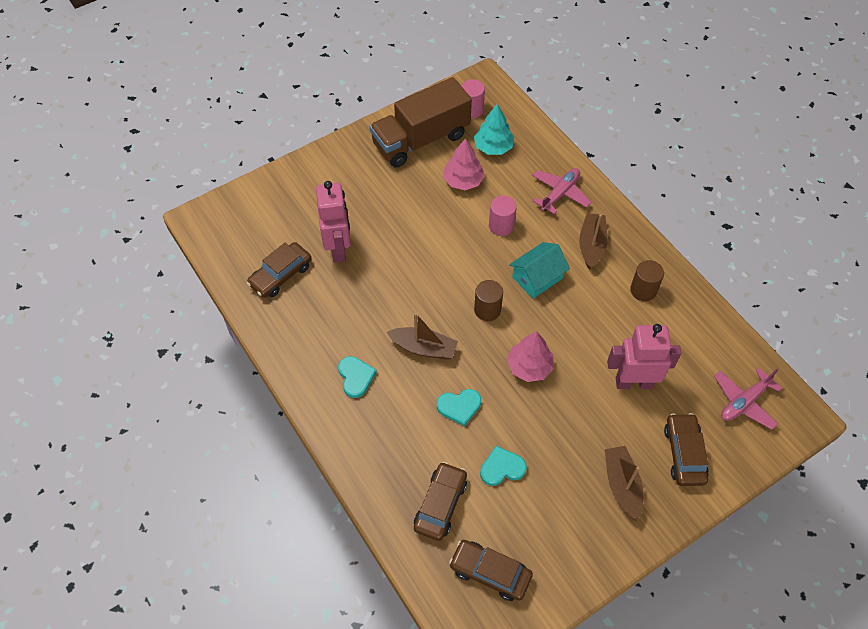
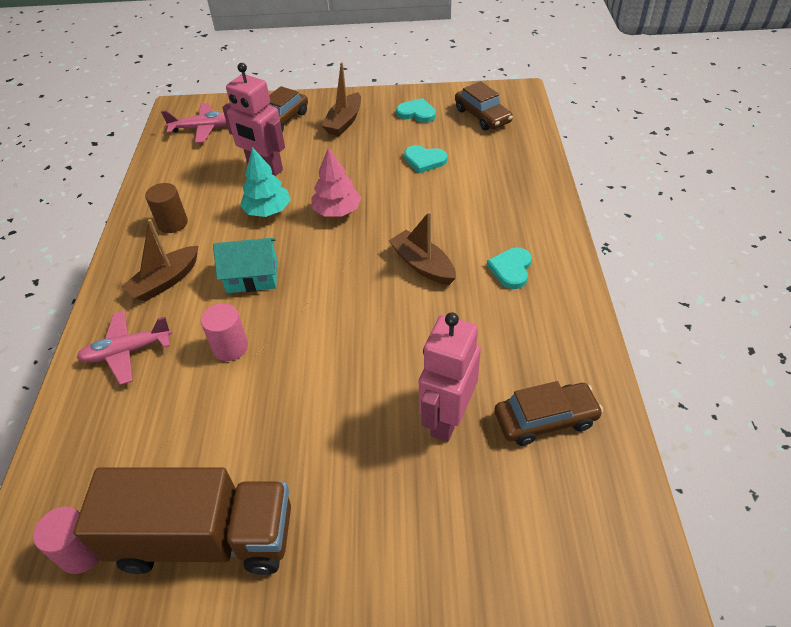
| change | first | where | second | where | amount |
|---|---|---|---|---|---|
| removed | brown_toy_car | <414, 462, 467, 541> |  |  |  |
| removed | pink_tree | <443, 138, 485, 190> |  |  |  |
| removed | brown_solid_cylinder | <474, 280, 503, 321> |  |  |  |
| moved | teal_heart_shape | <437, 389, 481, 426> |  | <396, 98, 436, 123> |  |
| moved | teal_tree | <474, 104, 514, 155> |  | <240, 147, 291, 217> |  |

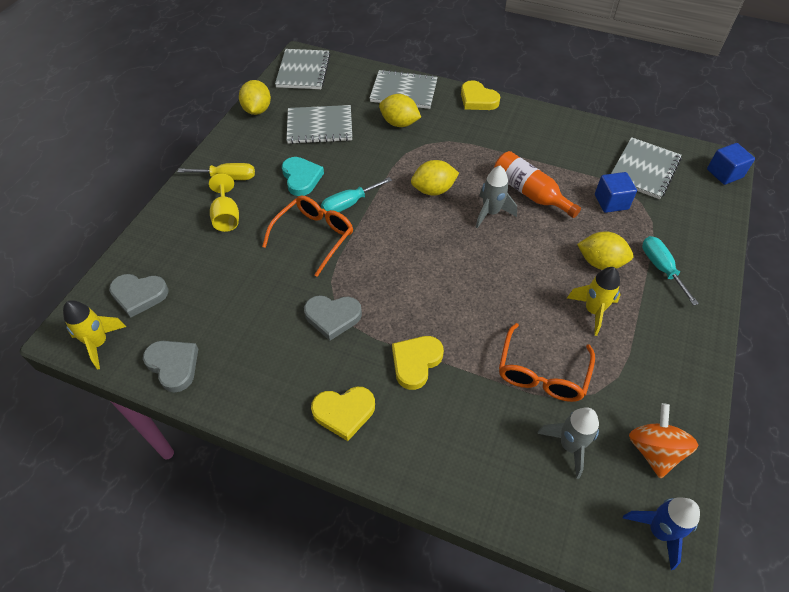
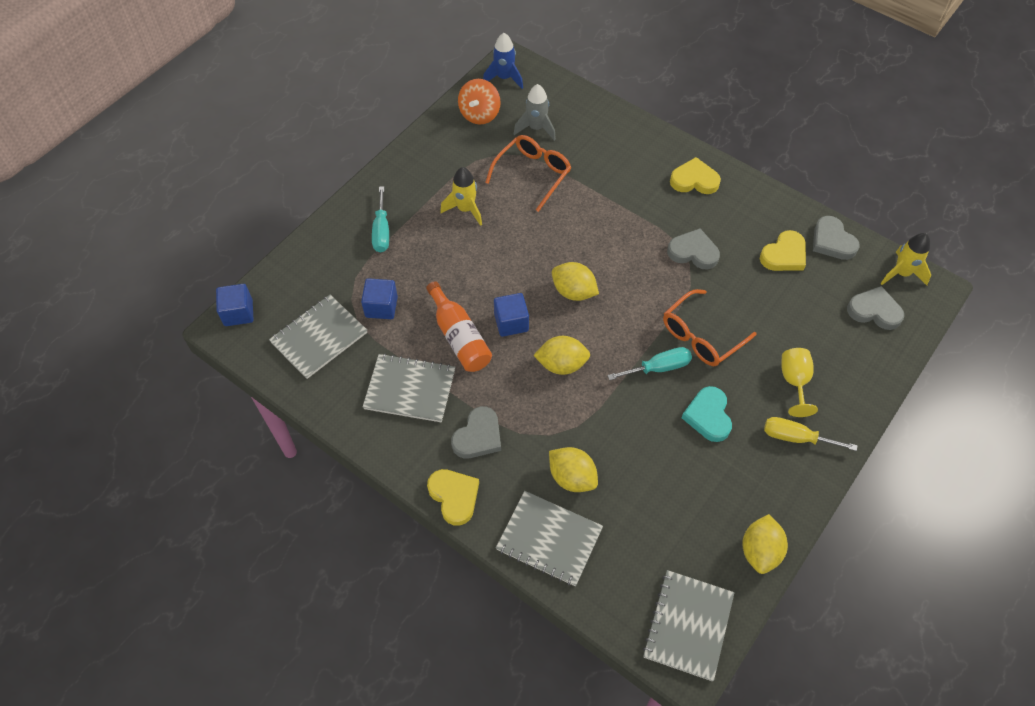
| change | first | where | second | where | amount |
|---|---|---|---|---|---|
| added |  |  | gray_heart_shape | <451, 406, 501, 458> |  |
| moved | gray_notepad | <287, 105, 352, 144> |  | <363, 353, 455, 422> |  |
| moved | bright_yellow_heart_shape | <392, 336, 444, 390> |  | <760, 230, 806, 271> |  |
| moved | bright_yellow_lemon | <577, 232, 634, 270> |  | <552, 262, 599, 301> |  |
| replaced | gray_spaceship | <476, 166, 517, 228> | cobalt_cube | <494, 293, 529, 337> |  |

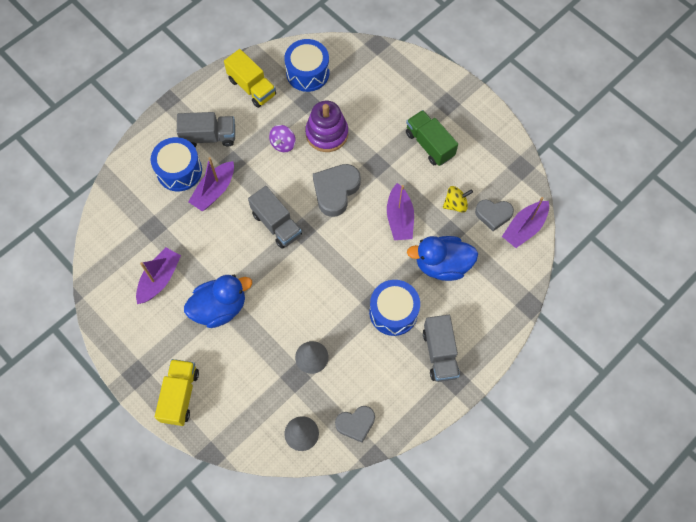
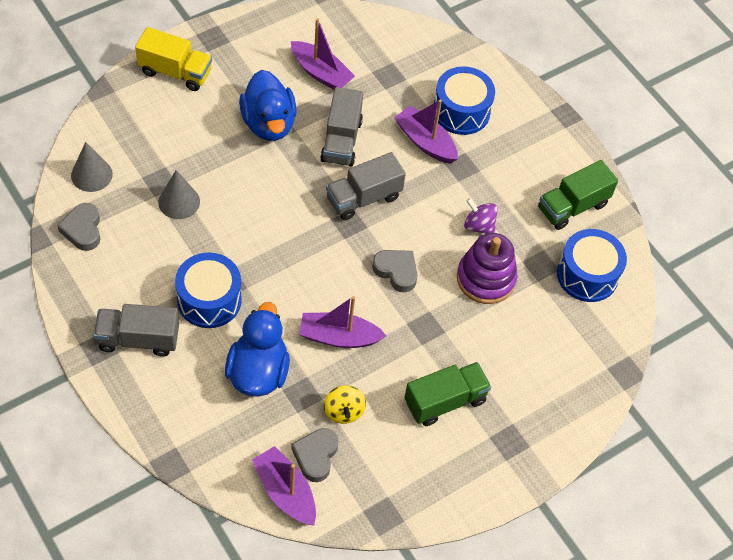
| change | first | where | second | where | amount |
|---|---|---|---|---|---|
| moved | gray_toy_truck | <177, 112, 235, 147> |  | <320, 87, 363, 167> |  |
| recoloured | bright_yellow_toy_truck | <224, 49, 276, 108> | leaf-green_toy_truck | <538, 160, 618, 230> |  |
| resized | gray_heart_shape | <313, 164, 361, 217> |  | <372, 250, 417, 292> | x0.66 |

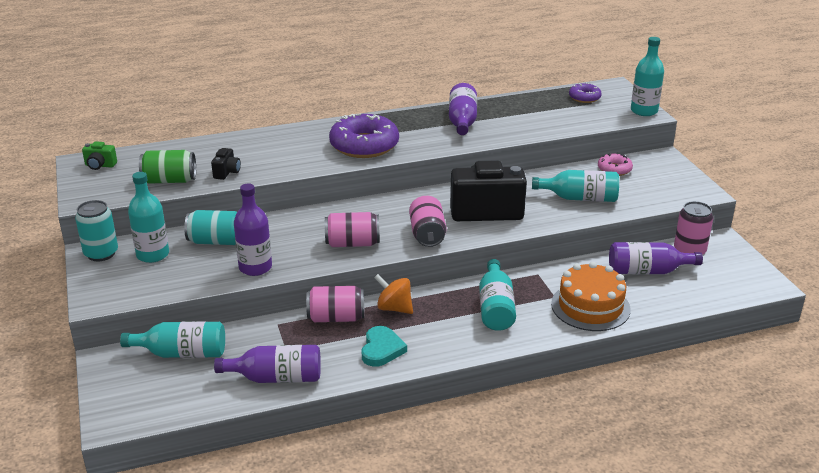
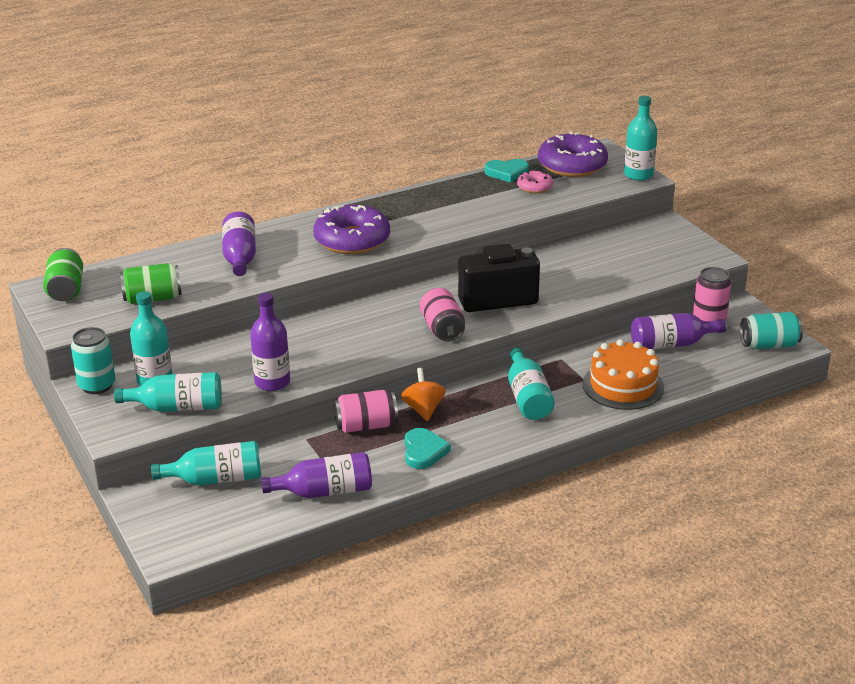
| change | first | where | second | where | amount |
|---|---|---|---|---|---|
| removed | black_compact_camera | <211, 148, 241, 180> |  |  |  |
| removed | pink_soda_can | <325, 212, 380, 247> |  |  |  |
| added |  |  | teal_heart_shape | <485, 159, 529, 183> |  |
| moved | teal_soda_can | <184, 210, 237, 245> |  | <740, 312, 803, 349> |  |
| moved | royal_purple_bottle | <449, 83, 477, 135> |  | <222, 211, 256, 276> |  |
| moved | teal_bottle | <532, 170, 619, 202> |  | <114, 372, 222, 412> |  |
| moved | pink_glazed_donut | <598, 153, 633, 176> |  | <517, 170, 553, 193> |  |
| replaced | leaf-green_compact_camera | <82, 141, 117, 170> | leaf-green_soda_can | <43, 248, 83, 301> |  |
| turned | bright_orange_toy_top | <374, 274, 413, 314> |  | <401, 368, 446, 421> | 60 degrees clockwise |
| resized | royal_purple_glazed_donut | <569, 82, 602, 103> |  | <538, 132, 608, 177> | x1.98 |

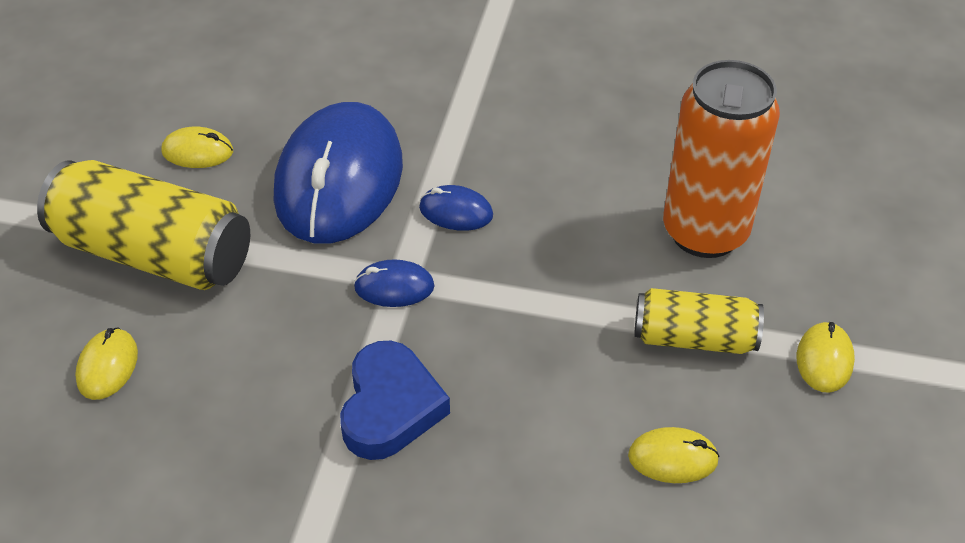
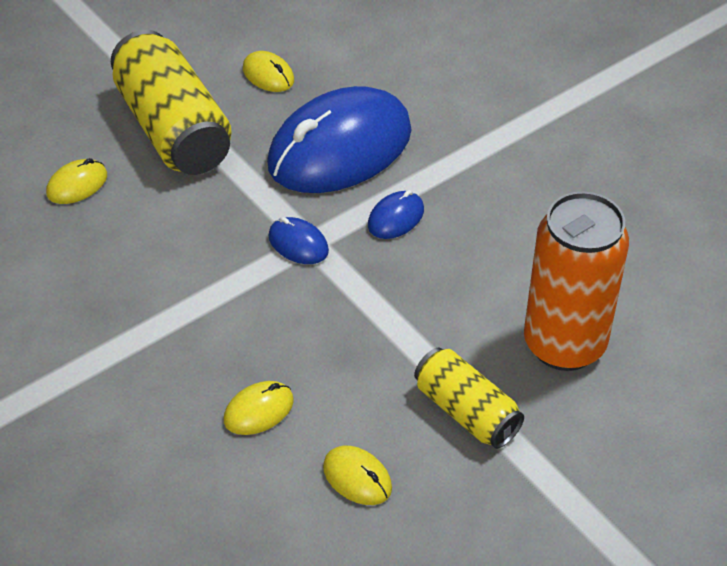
| change | first | where | second | where | amount |
|---|---|---|---|---|---|
| removed | cobalt_heart_shape | <340, 341, 450, 460> |  |  |  |
| moved | bright_yellow_computer_mouse | <797, 322, 855, 392> |  | <224, 381, 294, 435> |  |
| turned | cobalt_computer_mouse | <419, 185, 493, 231> |  | <368, 190, 424, 239> | 75 degrees clockwise |

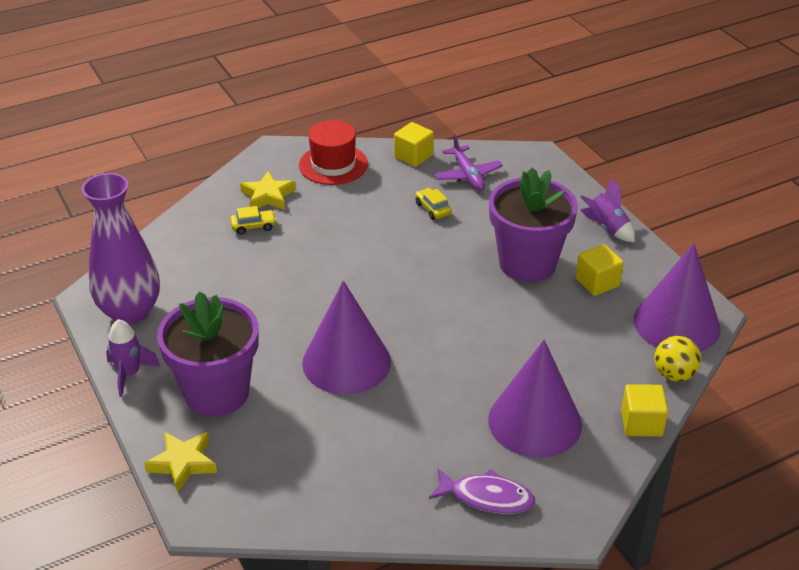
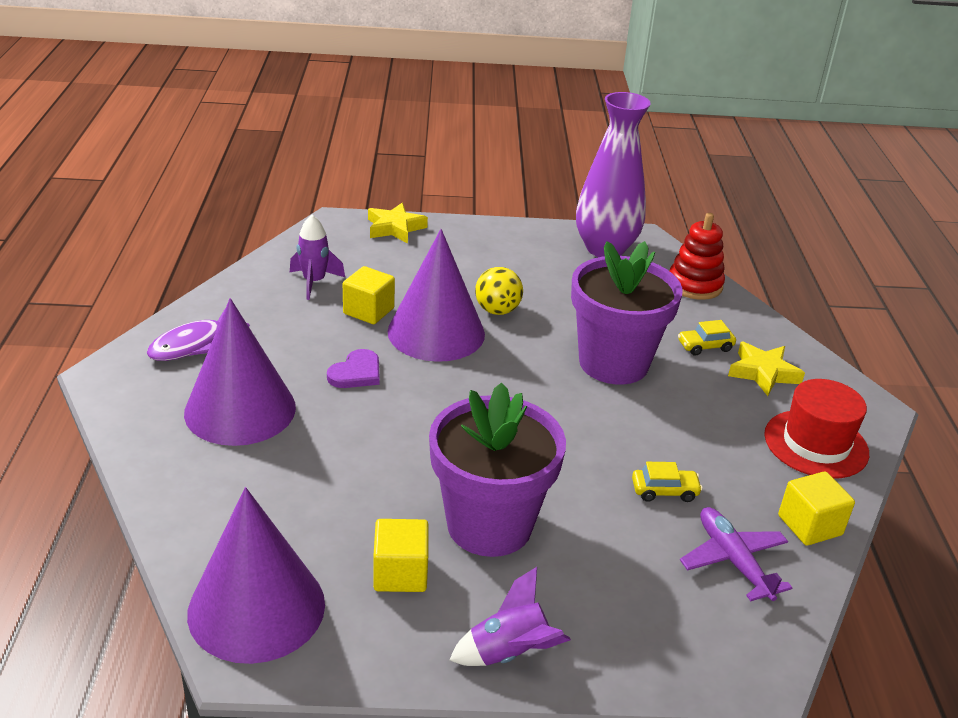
| change | first | where | second | where | amount |
|---|---|---|---|---|---|
| added |  |  | royal_purple_heart_shape | <327, 349, 380, 388> |  |
| added |  |  | scarlet_stacking_rings | <669, 213, 725, 300> |  |
| moved | royal_purple_spaceship | <106, 319, 161, 397> |  | <290, 215, 345, 300> |  |
| moved | royal_purple_plant_pot | <157, 291, 259, 417> |  | <571, 241, 683, 385> |  |
| moved | bright_yellow_cube | <621, 384, 668, 437> |  | <343, 266, 395, 324> |  |
| moved | bright_yellow_ball | <654, 336, 701, 382> |  | <475, 267, 523, 315> |  |
| turned | bright_yellow_toy_car | <230, 206, 277, 235> |  | <678, 320, 736, 356> | 60 degrees clockwise |
| turned | royal_purple_plane | <434, 135, 503, 191> |  | <680, 507, 792, 601> | 60 degrees clockwise |

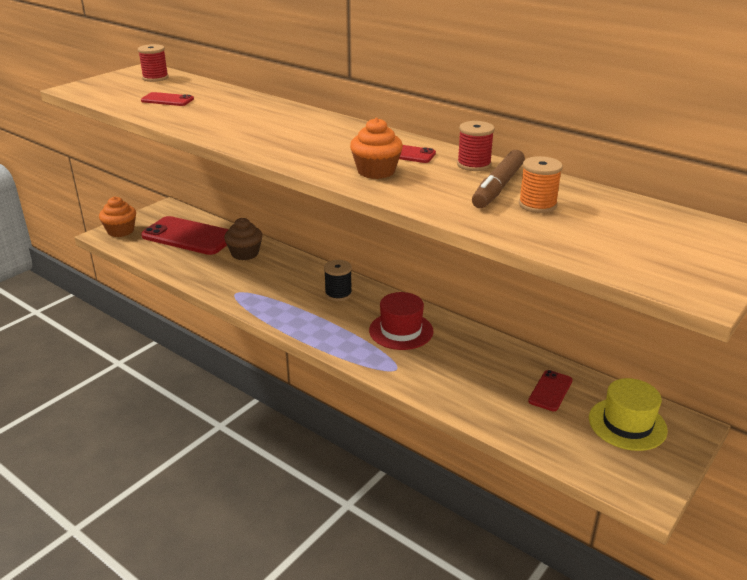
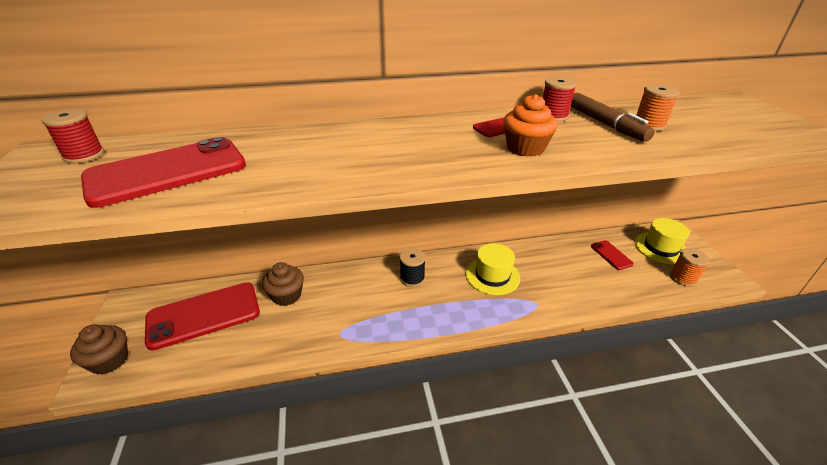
| change | first | where | second | where | amount |
|---|---|---|---|---|---|
| added |  |  | bright_orange_bobbin | <670, 248, 709, 287> |  |
| recoloured | bright_orange_cupcake | <99, 197, 136, 237> | brown_cupcake | <70, 324, 128, 375> |  |
| recoloured | scarlet_tall_hat | <369, 292, 433, 350> | bright_yellow_tall_hat | <466, 243, 520, 295> |  |
| resized | scarlet_phone | <141, 92, 194, 106> |  | <81, 137, 246, 208> | x2.11 |

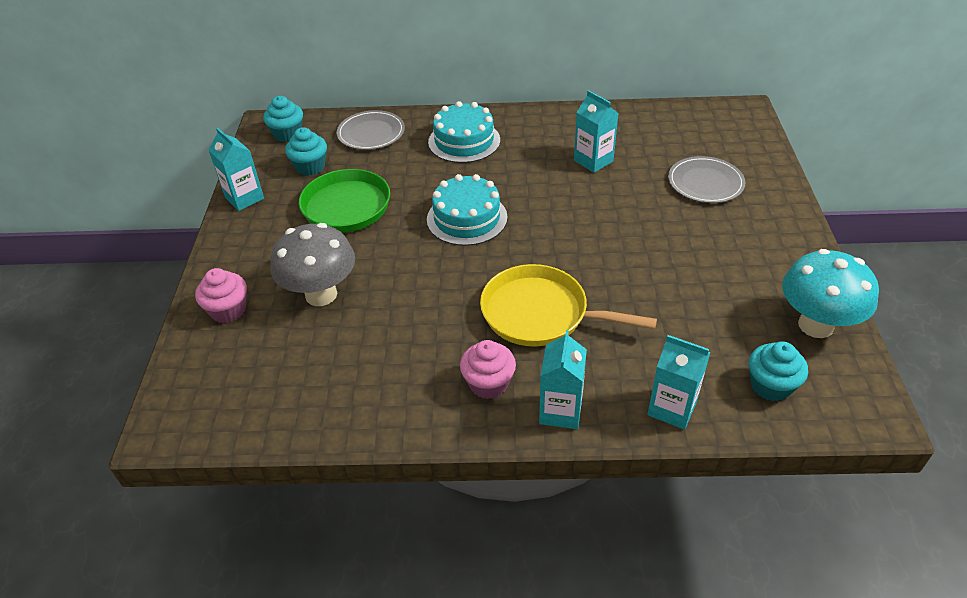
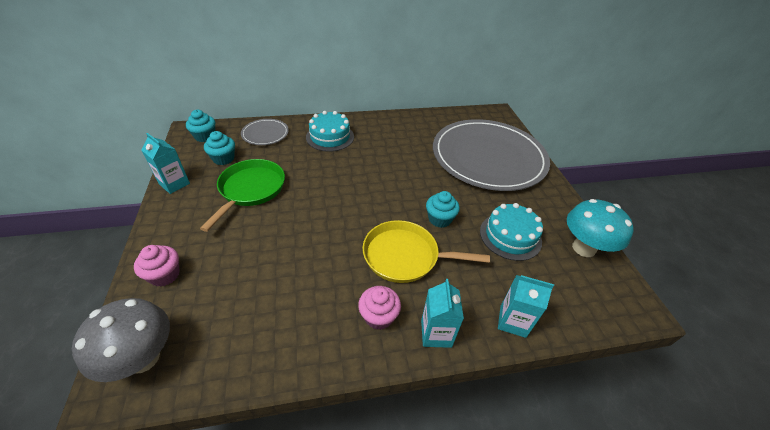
| change | first | where | second | where | amount |
|---|---|---|---|---|---|
| removed | teal_carton | <574, 90, 618, 173> |  |  |  |
| moved | gray_fungus | <270, 223, 355, 306> |  | <72, 298, 170, 382> |  |
| moved | teal_layer_cake | <427, 174, 508, 246> |  | <480, 203, 543, 261> |  |
| moved | teal_cupcake | <749, 341, 808, 402> |  | <426, 191, 460, 228> |  |
| resized | gray_dinner_plate | <668, 156, 745, 203> |  | <433, 119, 550, 191> | x2.41 |

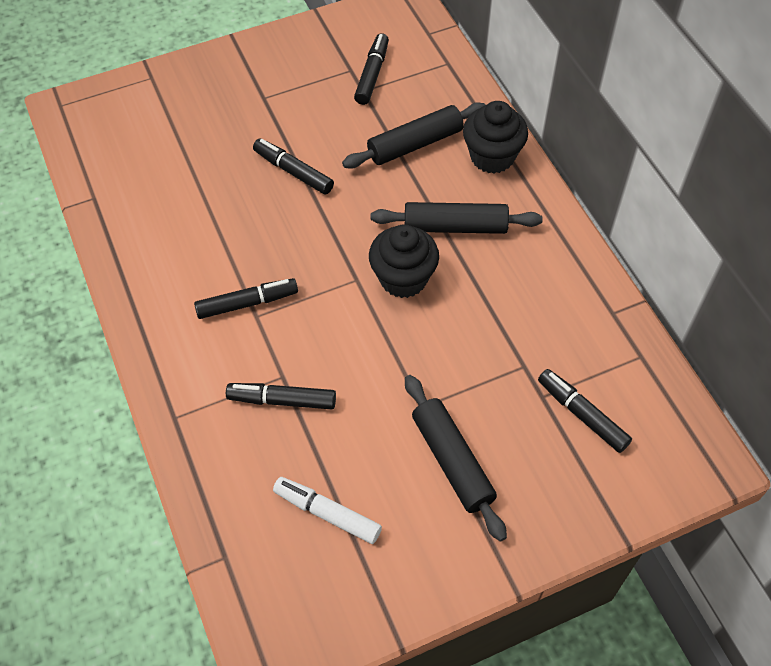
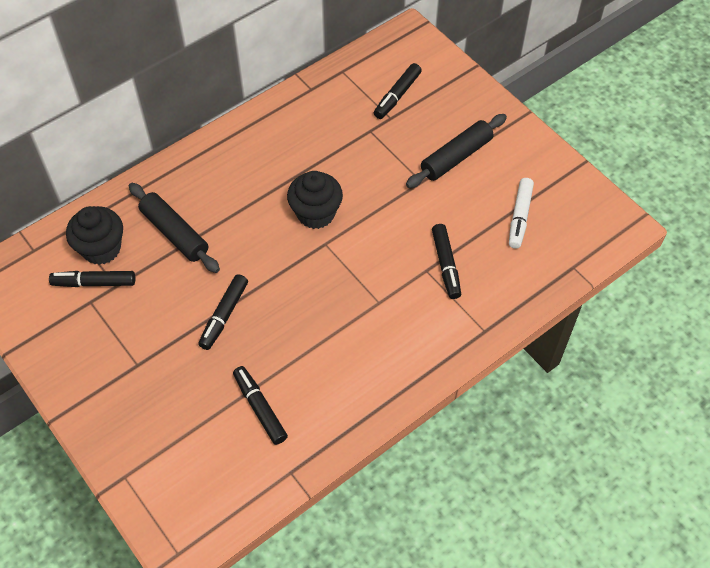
| change | first | where | second | where | amount |
|---|---|---|---|---|---|
| removed | black_pastry_roller | <371, 202, 543, 234> |  |  |  |
| moved | black_felt_pen | <194, 278, 298, 319> |  | <233, 366, 288, 445> |  |
| moved | black_cupcake | <463, 101, 528, 174> |  | <66, 206, 123, 265> |  |

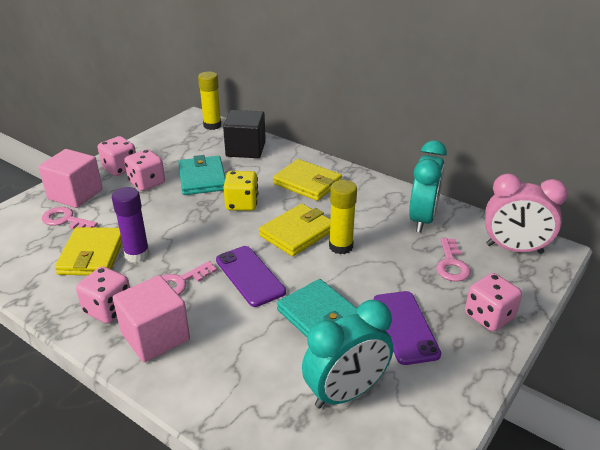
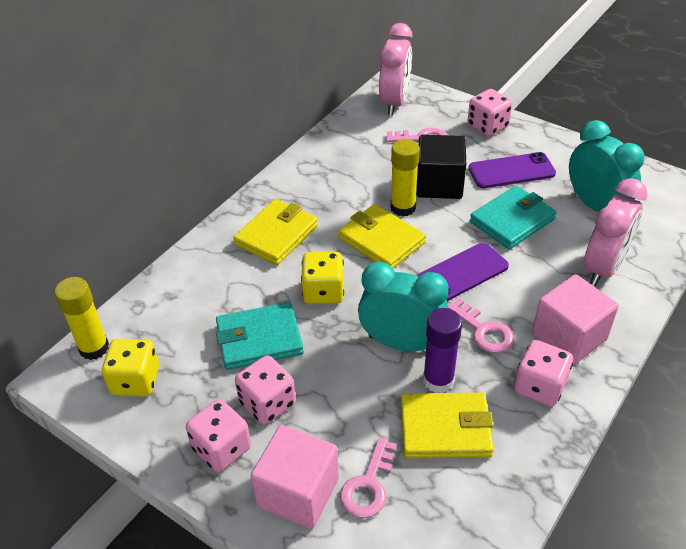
| change | first | where | second | where | amount |
|---|---|---|---|---|---|
| added |  |  | bright_yellow_game_die | <102, 339, 159, 397> |  |
| added |  |  | pink_clock | <584, 178, 648, 286> |  |
| moved | black_cube | <223, 110, 266, 158> |  | <416, 134, 466, 199> |  |
| moved | teal_clock | <409, 140, 447, 232> |  | <358, 262, 449, 351> |  |

